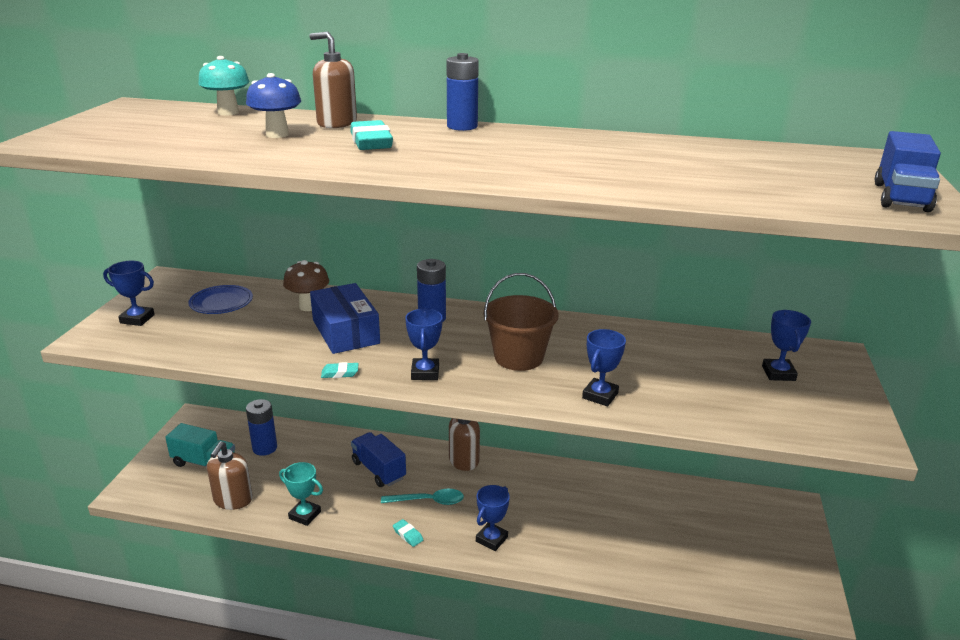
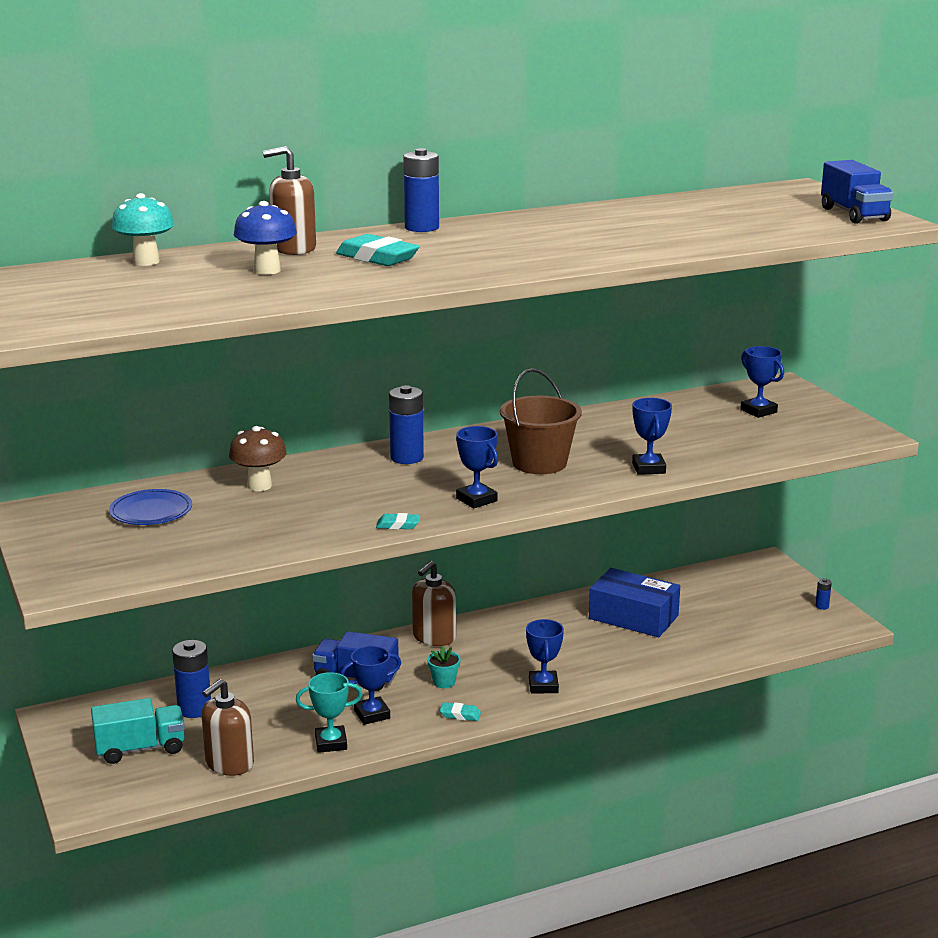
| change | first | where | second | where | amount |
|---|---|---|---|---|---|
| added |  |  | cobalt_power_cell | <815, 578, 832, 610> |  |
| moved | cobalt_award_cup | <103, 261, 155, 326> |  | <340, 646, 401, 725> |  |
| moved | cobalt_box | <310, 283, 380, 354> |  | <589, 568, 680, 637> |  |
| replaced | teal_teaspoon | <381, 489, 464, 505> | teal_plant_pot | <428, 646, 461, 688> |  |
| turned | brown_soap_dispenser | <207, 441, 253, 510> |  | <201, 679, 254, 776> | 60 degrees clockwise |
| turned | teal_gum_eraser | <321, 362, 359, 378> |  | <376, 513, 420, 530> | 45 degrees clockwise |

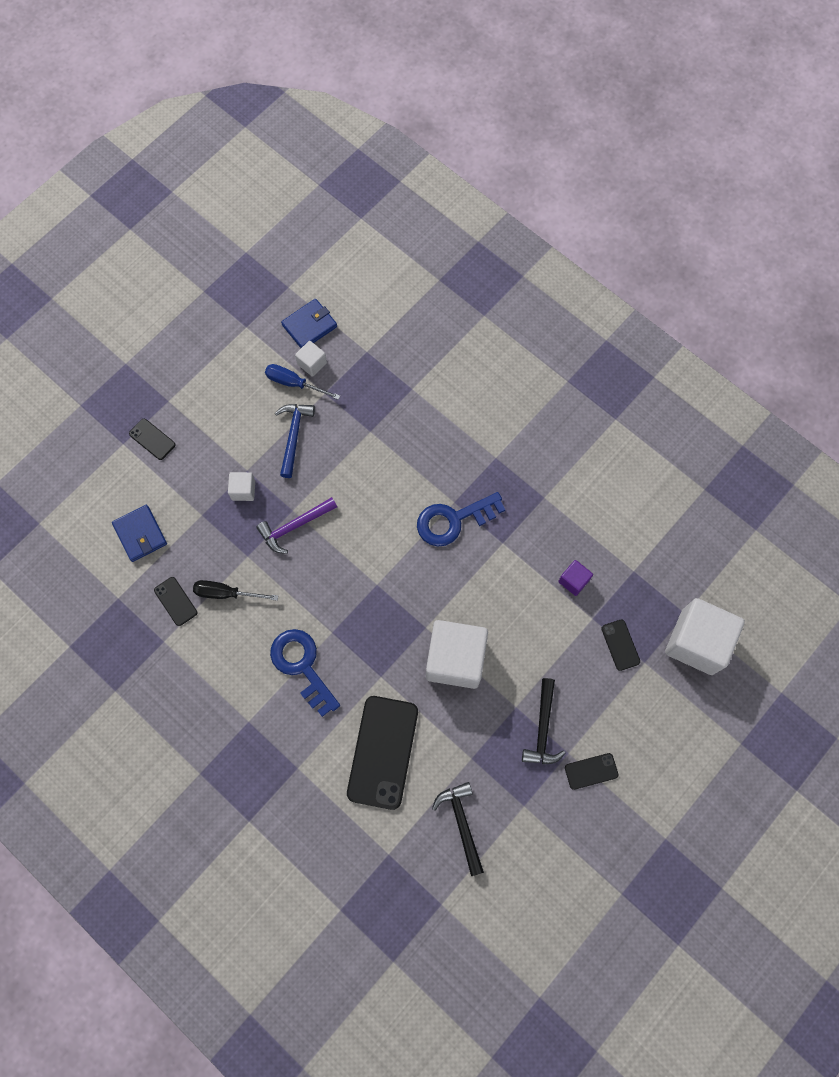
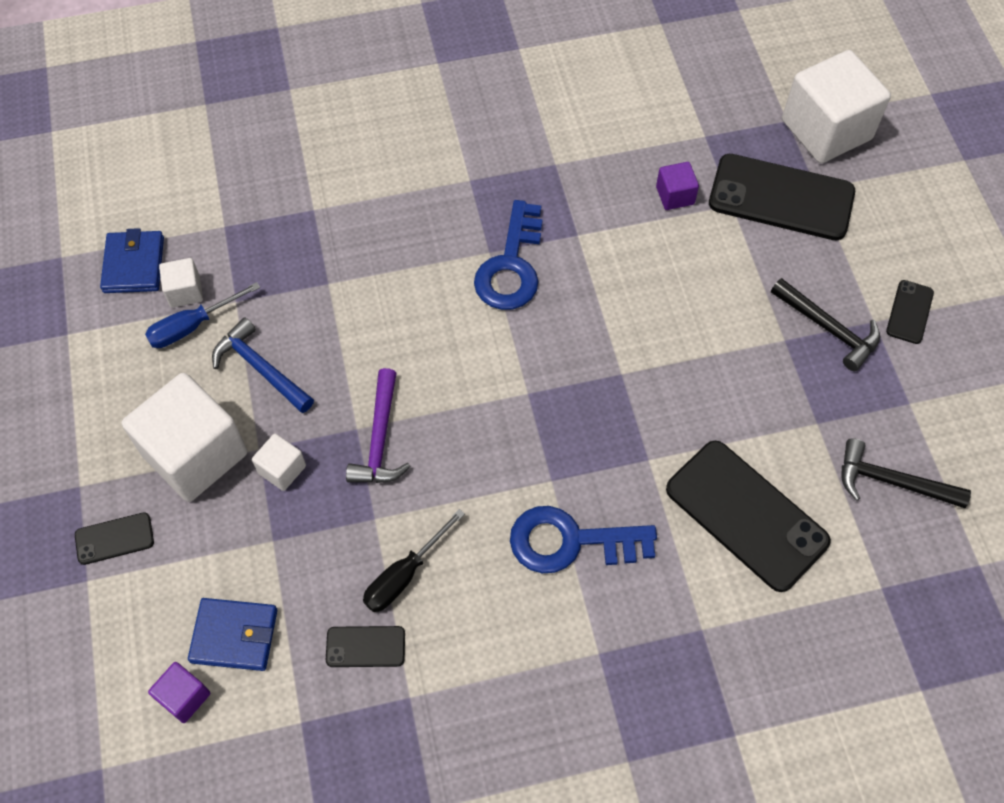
| change | first | where | second | where | amount |
|---|---|---|---|---|---|
| added |  |  | royal_purple_cube | <148, 662, 210, 723> |  |
| moved | pure_white_cube | <426, 620, 488, 689> |  | <122, 373, 247, 502> |  |
| resized | black_phone | <601, 619, 640, 671> |  | <709, 154, 855, 241> | x2.13 |

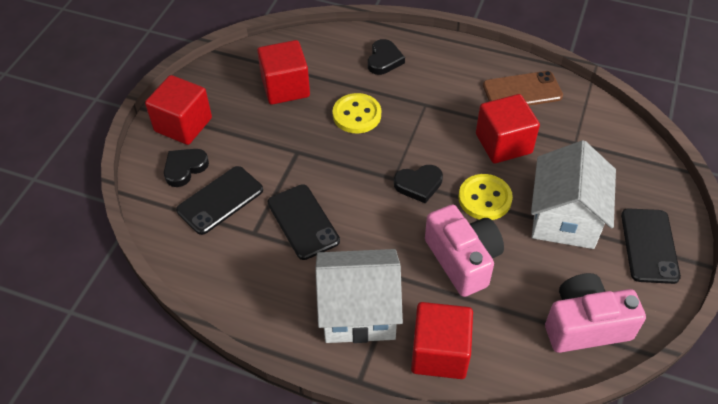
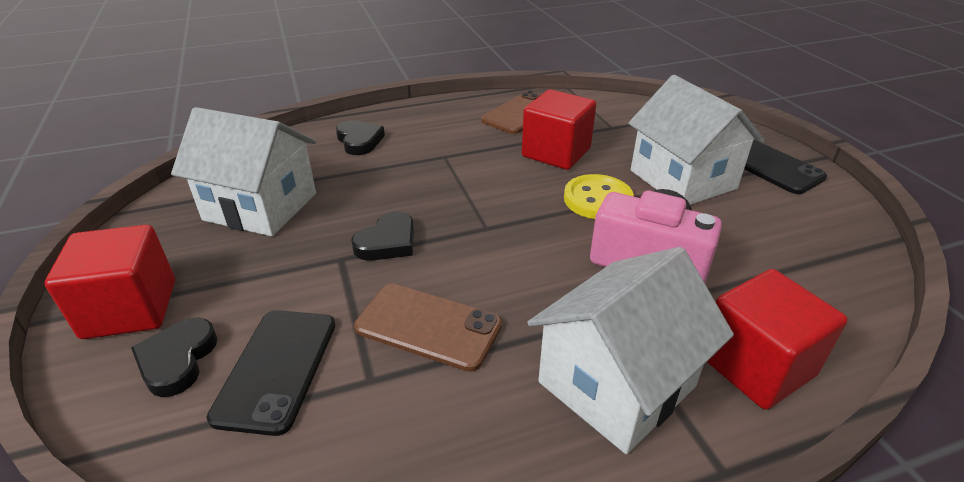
| change | first | where | second | where | amount |
|---|---|---|---|---|---|
| removed | bright_yellow_shirt_button | <333, 93, 381, 133> |  |  |  |
| removed | pink_compact_camera | <545, 273, 646, 353> |  |  |  |
| moved | black_heart_shape | <394, 165, 443, 204> |  | <351, 211, 414, 261> |  |
| replaced | scarlet_cube | <257, 40, 310, 105> | pure_white_house | <171, 107, 316, 236> |  |
| recoloured | black_phone | <268, 184, 340, 260> | brown_phone | <354, 284, 502, 372> |  |

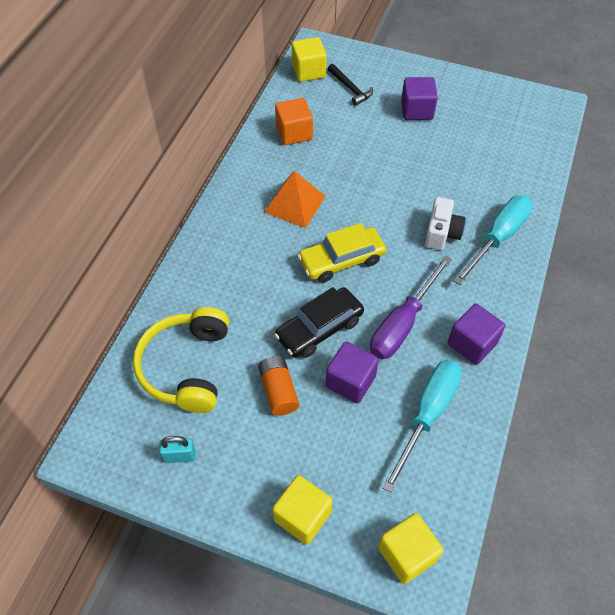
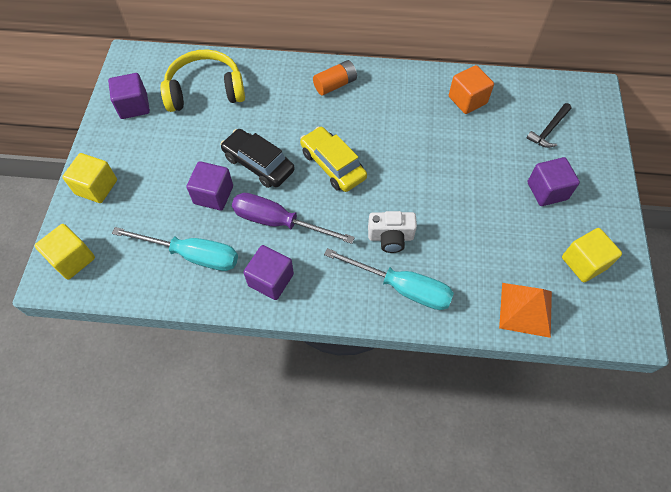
| change | first | where | second | where | amount |
|---|---|---|---|---|---|
| moved | bright_orange_power_cell | <258, 355, 299, 416> |  | <313, 60, 357, 95> |  |
| moved | bright_orange_pyramid_shape | <264, 171, 325, 228> |  | <499, 283, 552, 338> |  |
| moved | bright_yellow_cube | <292, 37, 327, 82> |  | <562, 228, 622, 282> |  |
| replaced | teal_padlock | <159, 436, 196, 463> | royal_purple_cube | <108, 73, 150, 119> |  |

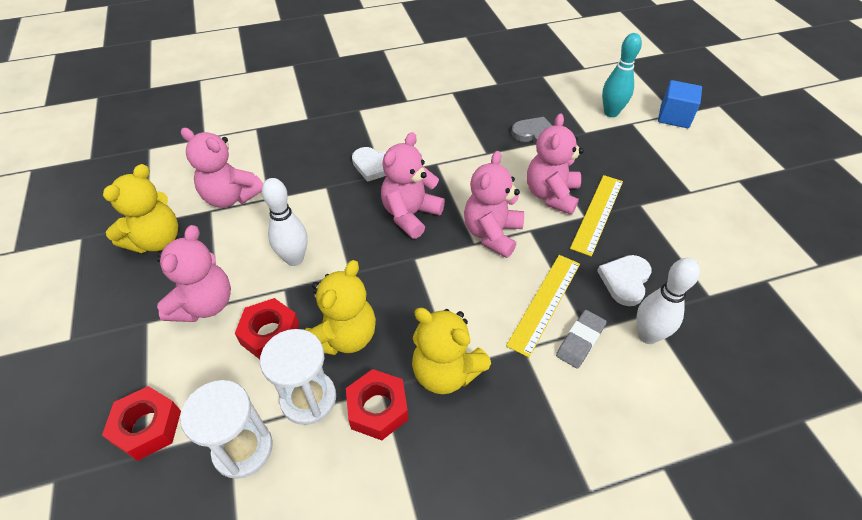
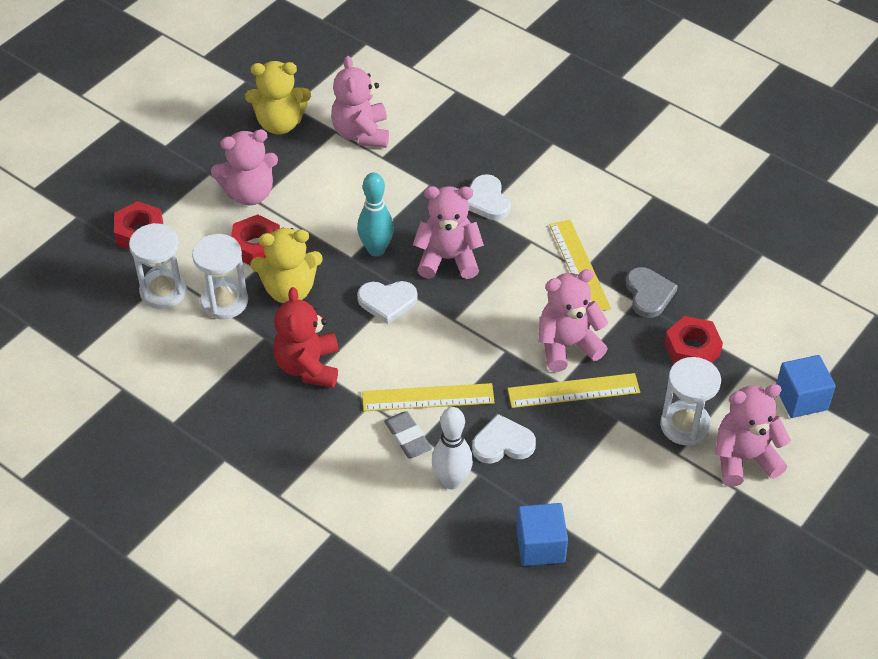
| change | first | where | second | where | amount |
|---|---|---|---|---|---|
| removed | pure_white_skittle | <262, 178, 308, 266> |  |  |  |
| added |  |  | pure_white_heart_shape | <357, 281, 417, 324> |  |
| added |  |  | cobalt_cube | <516, 503, 568, 566> |  |
| added |  |  | bright_yellow_straightedge | <549, 220, 611, 311> |  |
| added |  |  | pure_white_sandglass | <660, 357, 721, 446> |  |
| moved | scarlet_nut | <346, 369, 408, 440> |  | <664, 316, 723, 364> |  |
| moved | pink_teddy | <464, 151, 524, 258> |  | <715, 384, 791, 486> |  |
| moved | teal_skittle | <602, 33, 642, 117> |  | <357, 173, 394, 257> |  |
| recoloured | bright_yellow_teddy | <412, 308, 491, 394> | scarlet_teddy | <273, 287, 339, 388> |  |
| turned | gray_gum_eraser | <556, 310, 607, 369> |  | <384, 411, 432, 458> | 60 degrees clockwise |

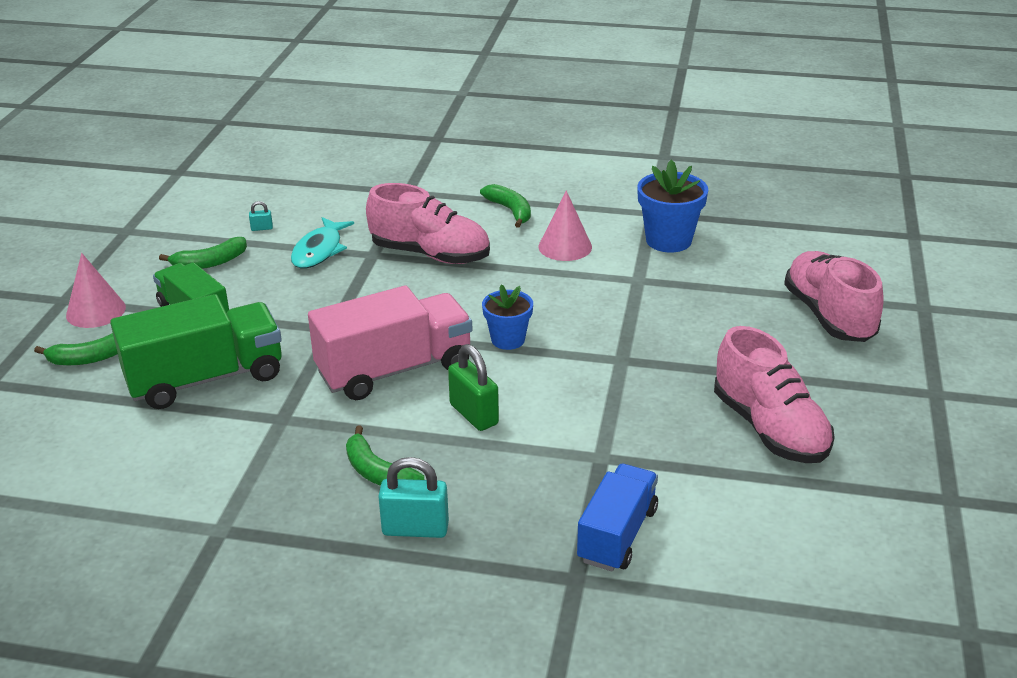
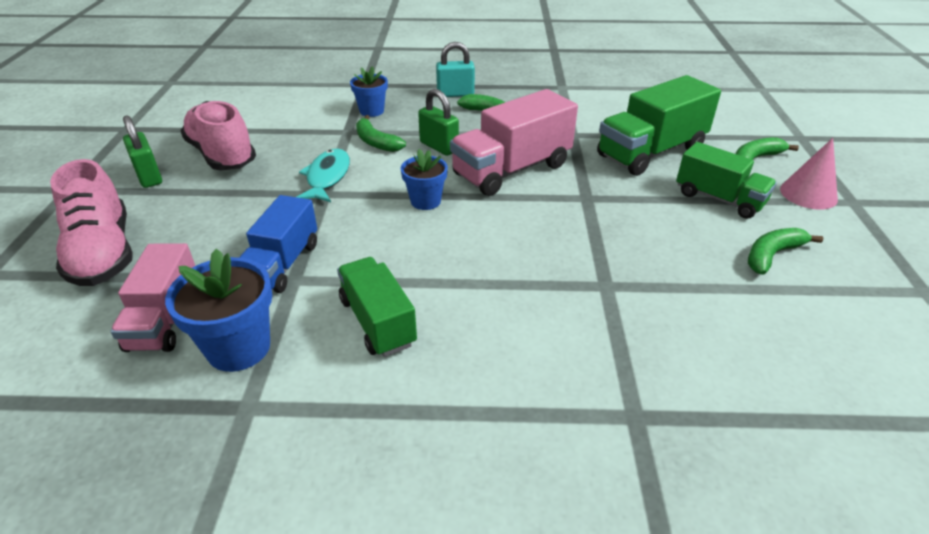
| change | first | where | second | where | amount |
|---|---|---|---|---|---|
| removed | teal_padlock | <249, 201, 273, 231> |  |  |  |
| removed | pink_lace-up_shoe | <366, 183, 490, 264> |  |  |  |
| added |  |  | pink_toy_truck | <110, 243, 195, 352> |  |
| added |  |  | leaf-green_padlock | <123, 116, 162, 188> |  |
| added |  |  | cobalt_plant_pot | <350, 66, 388, 117> |  |
| moved | teal_toy_fish | <291, 217, 354, 269> |  | <297, 149, 350, 202> |  |
| moved | leaf-green_toy_banana | <480, 184, 531, 228> |  | <356, 115, 406, 152> |  |
| moved | cobalt_toy_truck | <577, 464, 658, 572> |  | <239, 195, 317, 293> |  |
| replaced | pink_solid_cone | <539, 191, 592, 261> | leaf-green_toy_truck | <337, 257, 417, 357> |  |

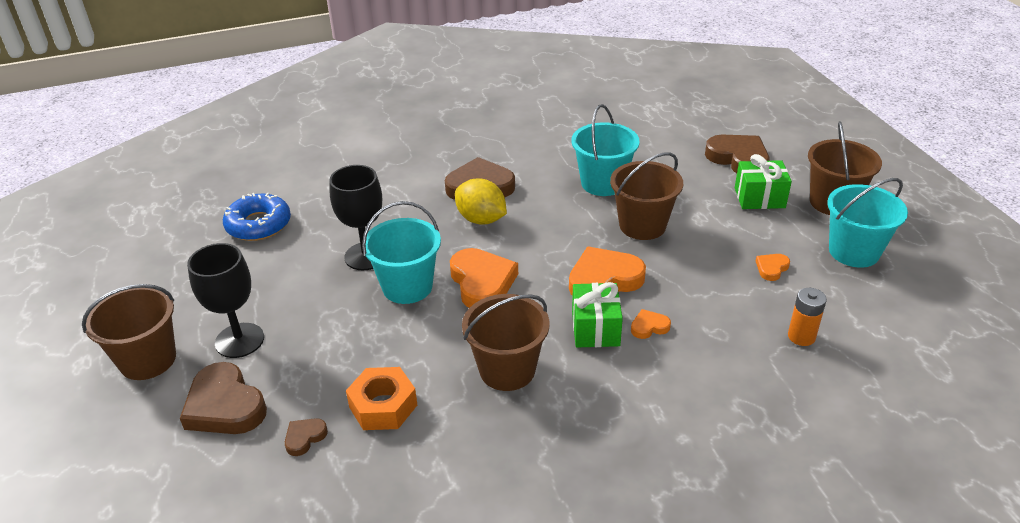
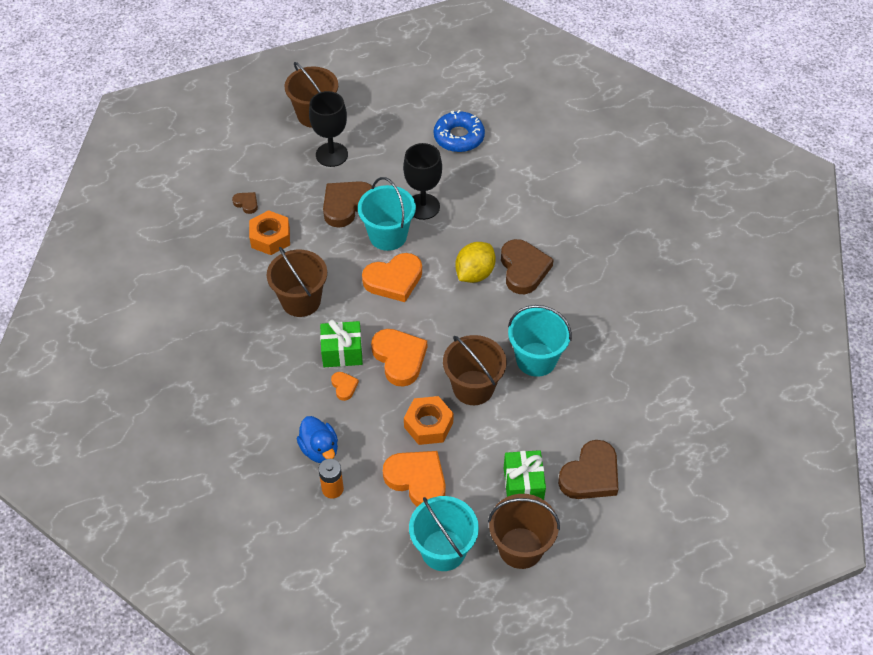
| change | first | where | second | where | amount |
|---|---|---|---|---|---|
| added |  |  | cobalt_duck | <297, 416, 338, 463> |  |
| added |  |  | bright_orange_nut | <404, 396, 454, 445> |  |
| moved | brown_heart_shape | <180, 362, 267, 434> |  | <323, 181, 372, 228> |  |
| resized | bright_orange_heart_shape | <756, 254, 790, 281> |  | <383, 451, 446, 507> | x2.09 |

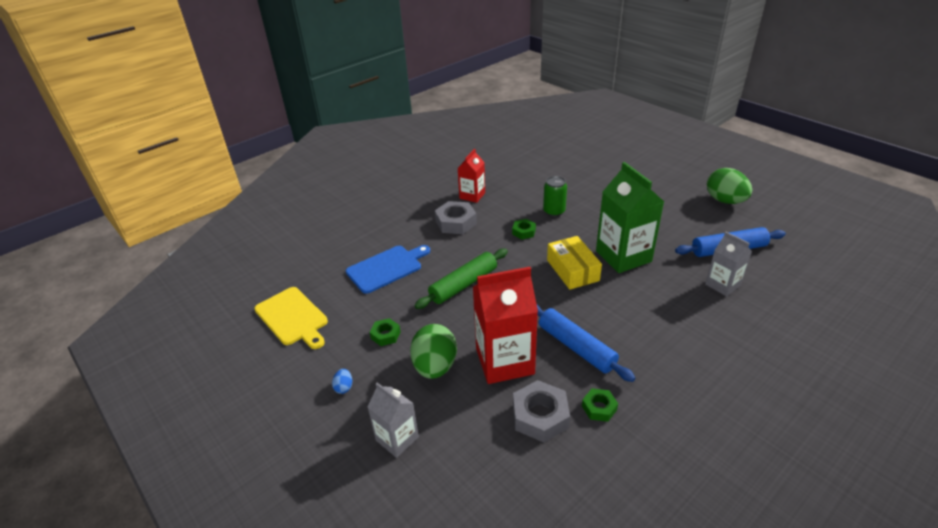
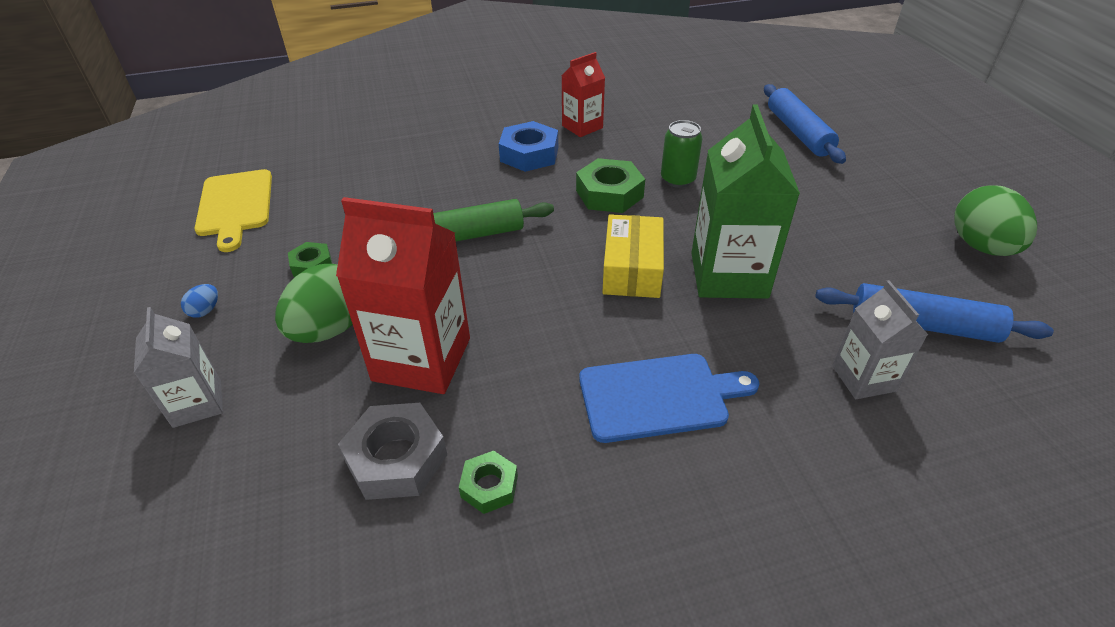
| change | first | where | second | where | amount |
|---|---|---|---|---|---|
| moved | cobalt_bread_board | <346, 245, 430, 294> |  | <579, 354, 759, 443> |  |
| moved | cobalt_pastry_roller | <537, 305, 635, 382> |  | <764, 84, 846, 164> |  |
| recoloured | gray_nut | <435, 201, 477, 234> | cobalt_nut | <499, 121, 558, 172> |  |
| resized | leaf-green_nut | <512, 219, 536, 239> |  | <576, 158, 645, 213> | x1.74 |

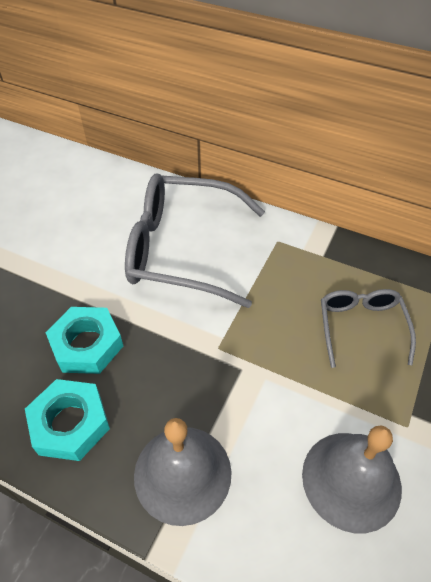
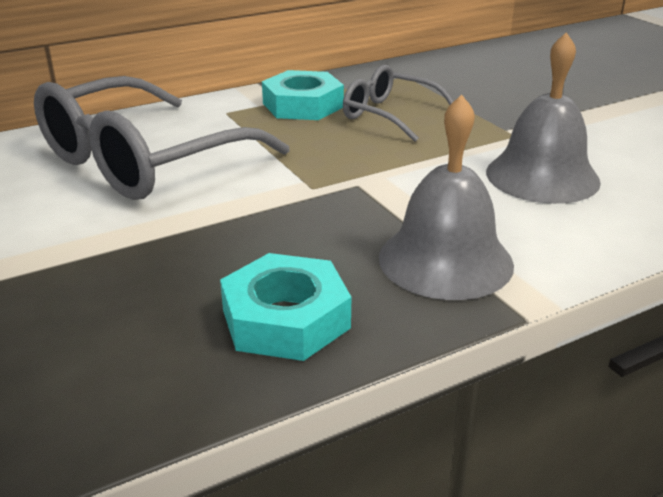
| change | first | where | second | where | amount |
|---|---|---|---|---|---|
| moved | teal_nut | <46, 307, 123, 374> |  | <262, 70, 344, 120> |  |

